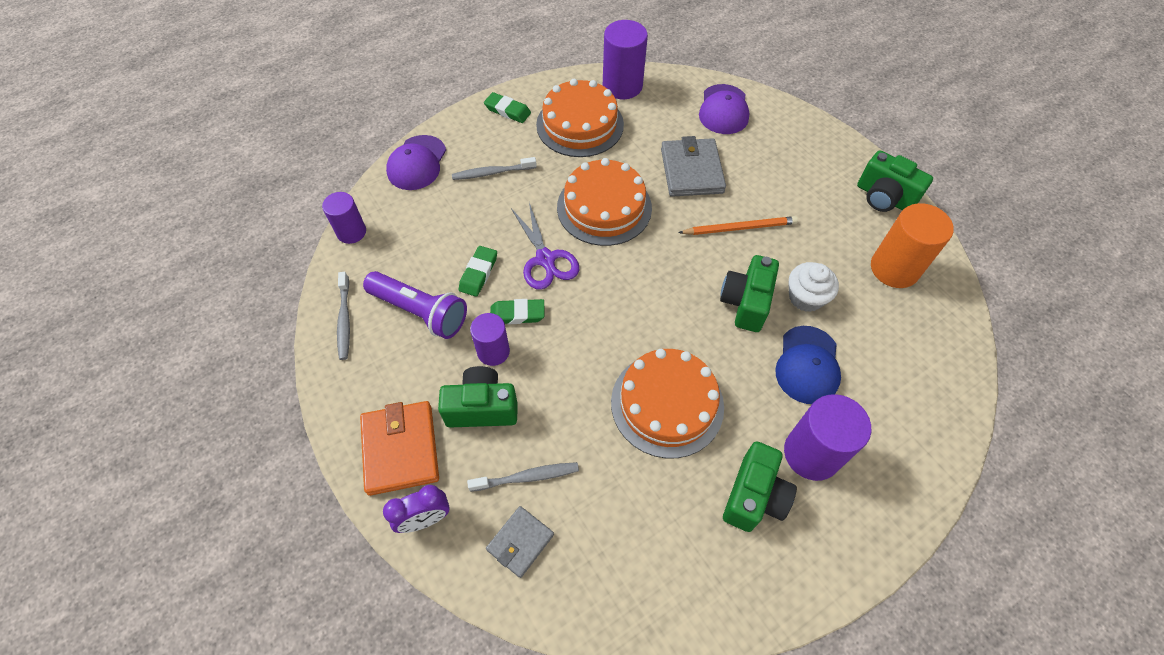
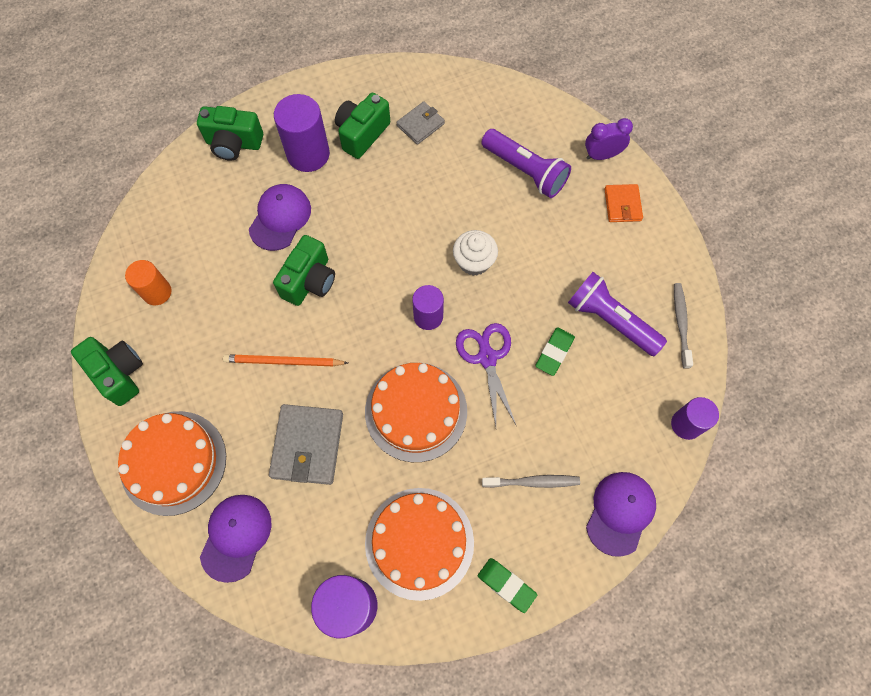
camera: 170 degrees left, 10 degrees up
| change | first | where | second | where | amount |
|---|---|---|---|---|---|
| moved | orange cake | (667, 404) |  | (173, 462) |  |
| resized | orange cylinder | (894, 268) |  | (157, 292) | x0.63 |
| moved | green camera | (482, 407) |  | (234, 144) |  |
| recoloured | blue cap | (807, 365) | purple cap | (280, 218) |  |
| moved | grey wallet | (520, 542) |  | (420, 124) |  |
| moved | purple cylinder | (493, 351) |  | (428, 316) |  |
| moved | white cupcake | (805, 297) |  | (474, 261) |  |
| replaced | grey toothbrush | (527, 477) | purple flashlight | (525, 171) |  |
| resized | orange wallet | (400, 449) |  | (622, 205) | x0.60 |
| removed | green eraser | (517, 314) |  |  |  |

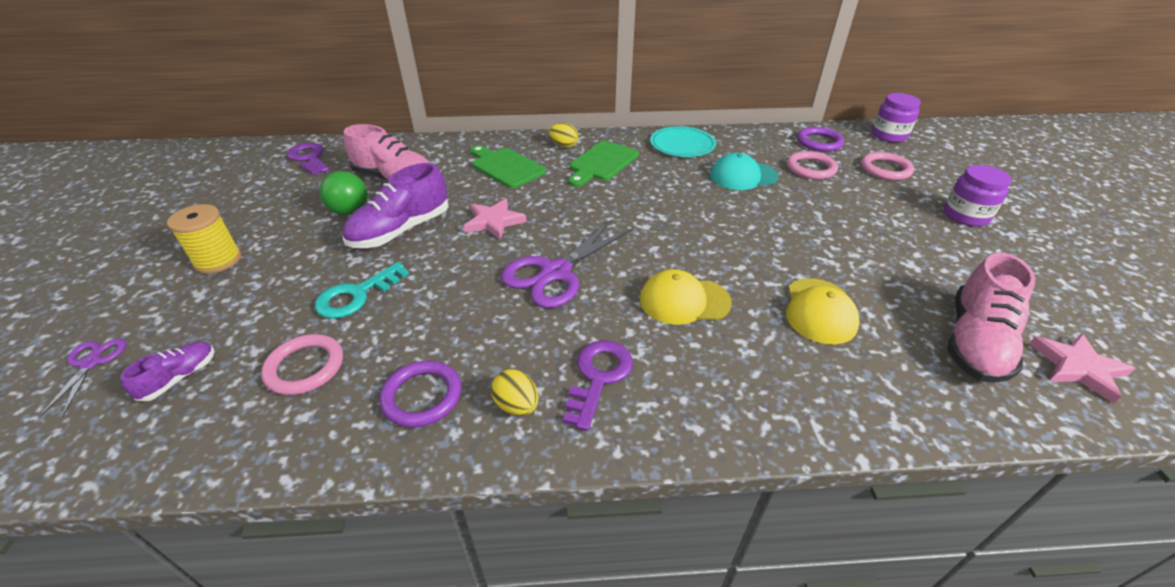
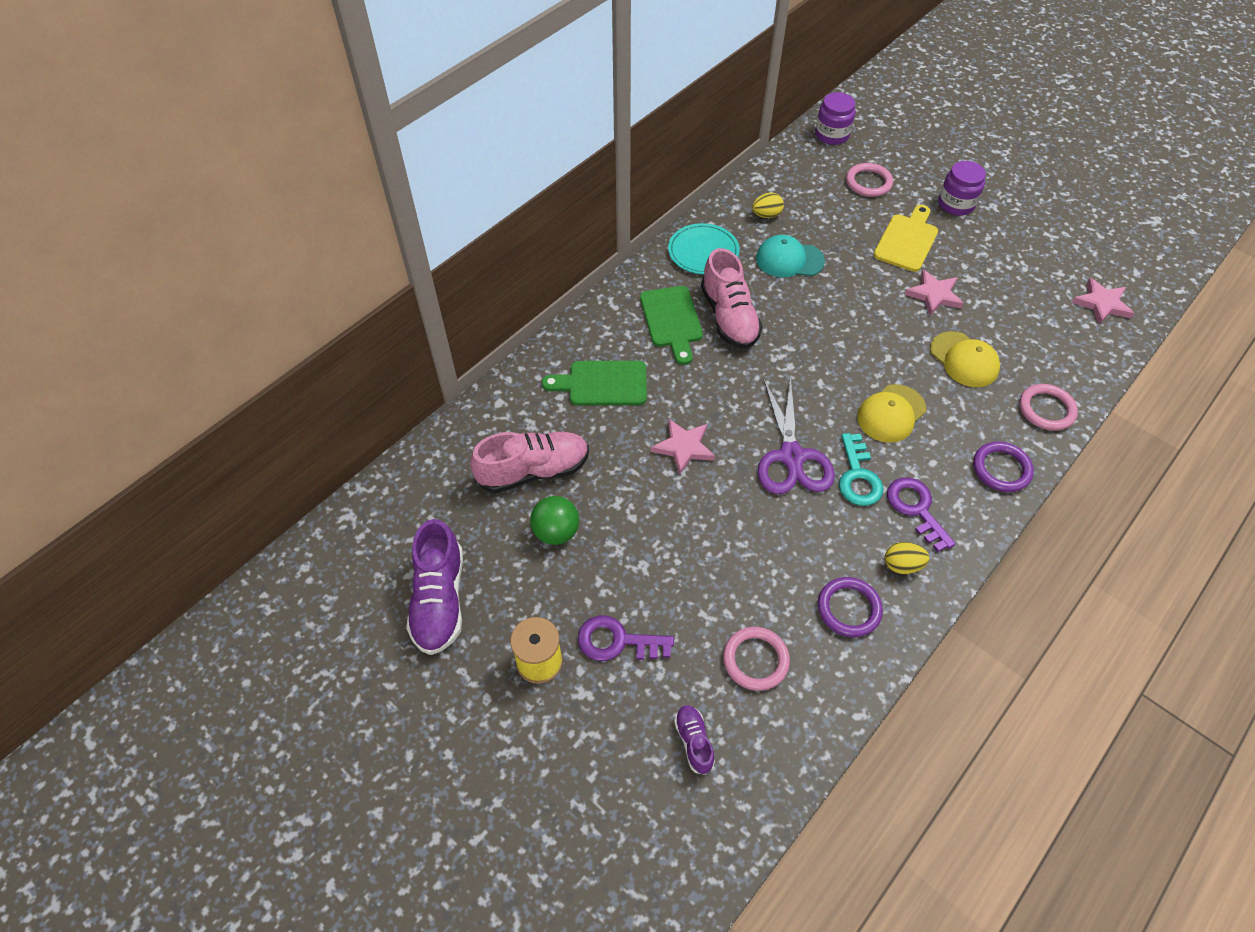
camera: 45 degrees left, 15 degrees up
| change | first | where | second | where | amount |
|---|---|---|---|---|---|
| moved | purple shoe | (401, 230) |  | (439, 600) |  |
| moved | purple key | (309, 158) |  | (617, 641) |  |
| moved | pink shoe | (975, 342) |  | (729, 317) |  |
| moved | yellow egg | (564, 146) |  | (766, 215) |  |
| turned | turquoise cap | (743, 176) |  | (789, 260) | 60 degrees clockwise |
| moved | turquoise key | (356, 295) |  | (858, 476) |  |
| added |  |  | yellow cutting board | (907, 240) |  |
| added |  |  | pink star | (934, 295) |  |
| moved | purple ring | (819, 142) |  | (1001, 469) |  |
| moved | pink ring | (811, 168) |  | (1046, 409) |  |
| removed | purple scissors | (91, 363) |  |  |  |

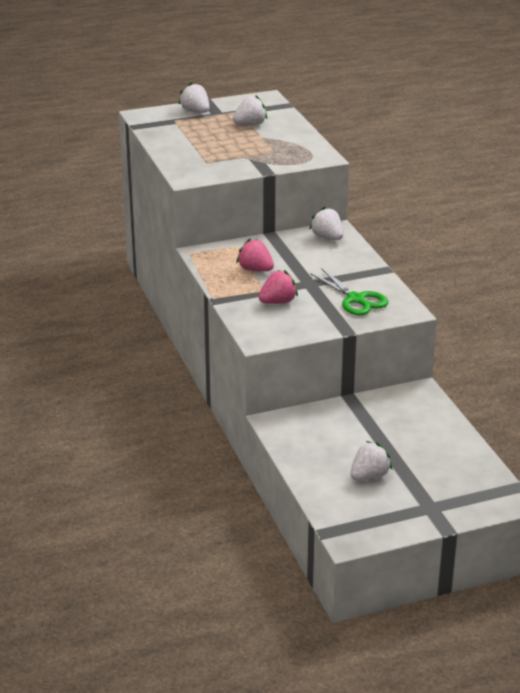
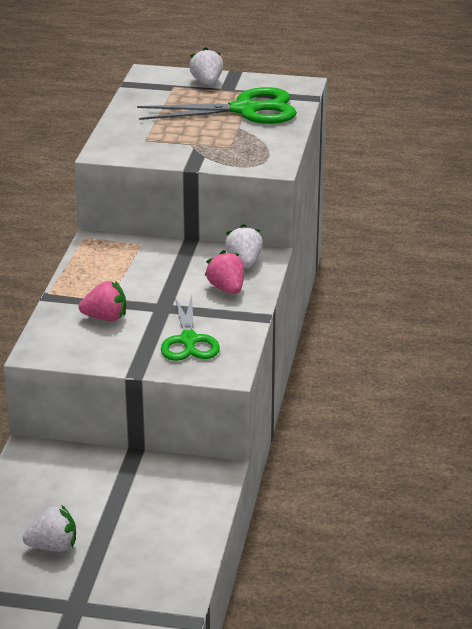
camera: 30 degrees right, 0 degrees up
| change | first | where | second | where | amount |
|---|---|---|---|---|---|
| replaced | white strawberry | (250, 124) | green scissors | (245, 110) |  |
| moved | pink strawberry | (255, 269) |  | (227, 289) |  |

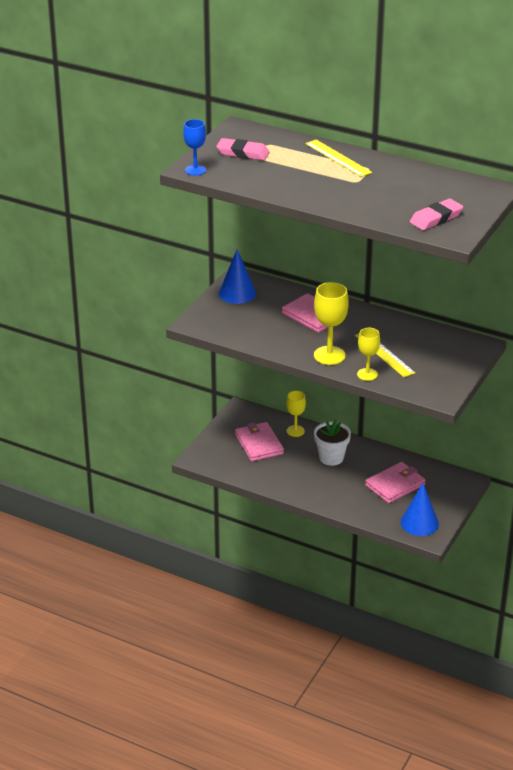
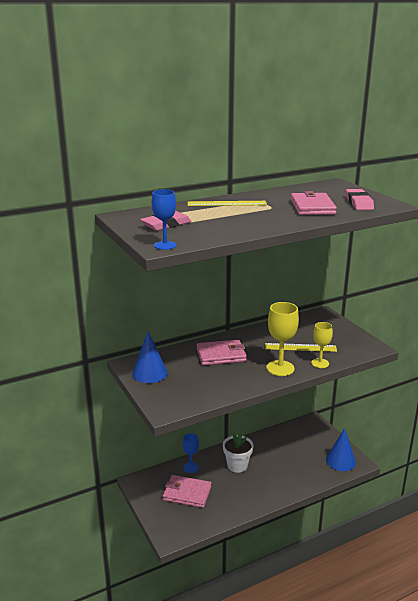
camera: 55 degrees left, 10 degrees down
| change | first | where | second | where | amount |
|---|---|---|---|---|---|
| recoloured | yellow goblet | (295, 431) | blue goblet | (191, 467) |  |
| moved | pink wallet | (395, 485) |  | (312, 207) |  |

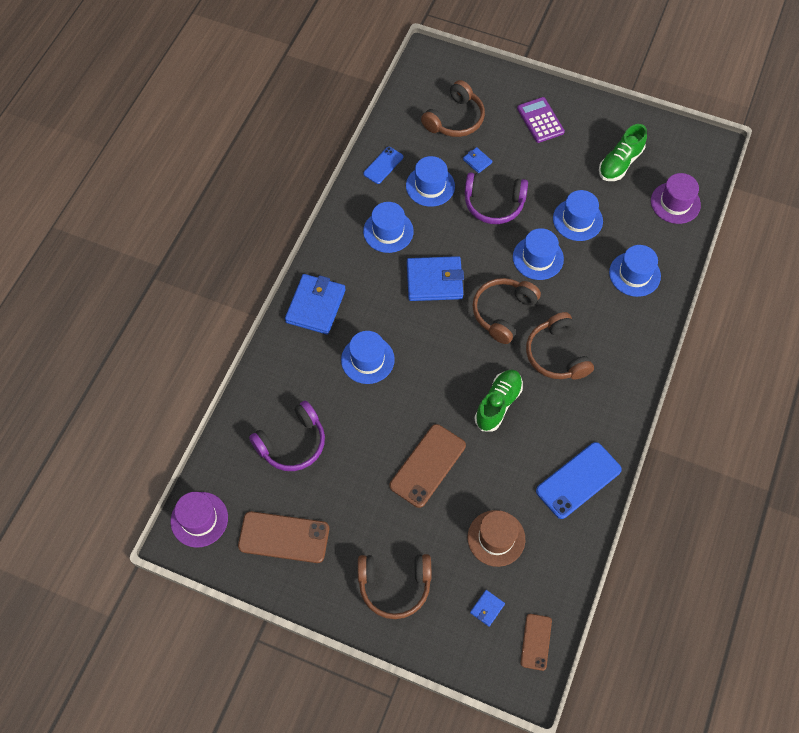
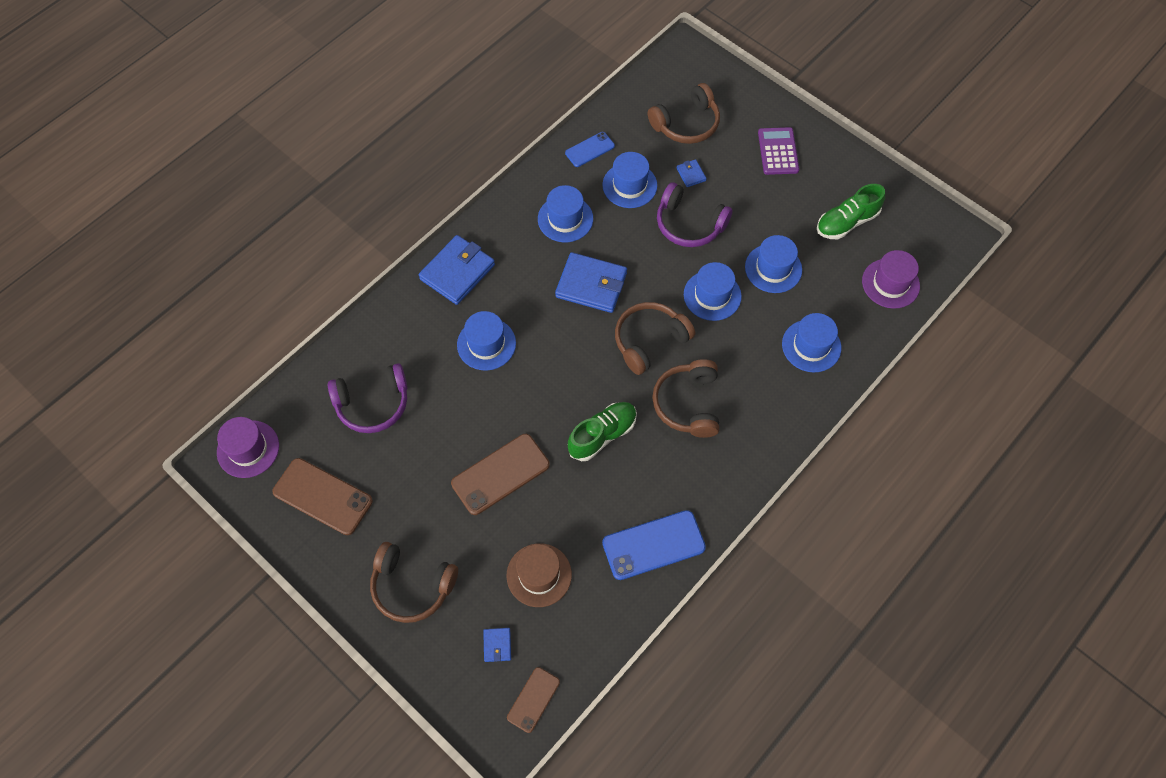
camera: 20 degrees right, 0 degrees up
| change | first | where | second | where | amount |
|---|---|---|---|---|---|
| turned | blue wallet | (487, 608) |  | (497, 645) | 60 degrees counterclockwise |

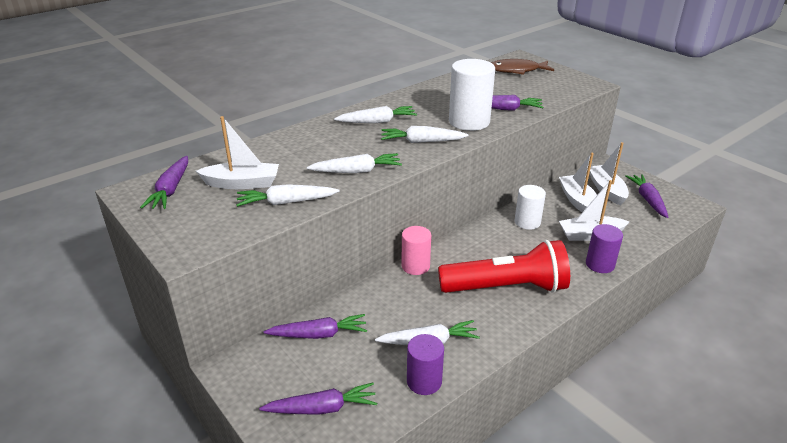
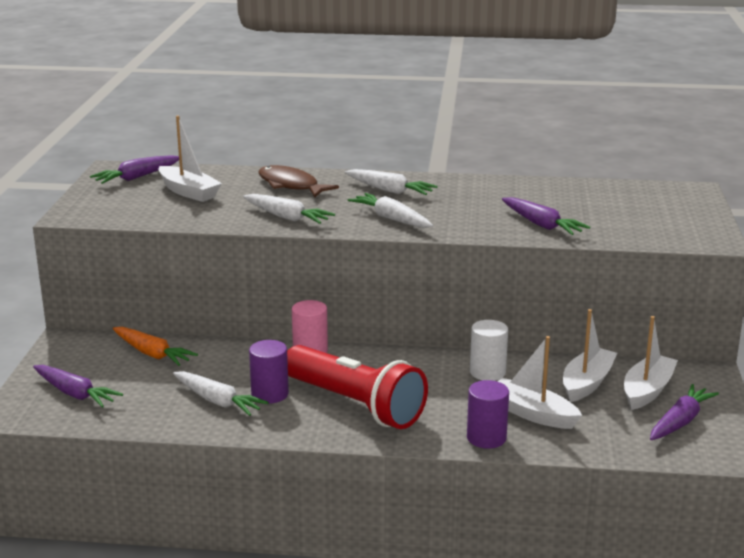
camera: 45 degrees right, 10 degrees down
| change | first | where | second | where | amount |
|---|---|---|---|---|---|
| recoloured | purple carrot | (319, 334) | orange carrot | (152, 354) |  |
| moved | purple cylinder | (424, 381) |  | (270, 394) |  |
| moved | brown fish | (517, 70) |  | (291, 185) |  |
| removed | white carrot | (286, 202) |  |  |  |
| removed | white cylinder | (469, 121) |  |  |  |

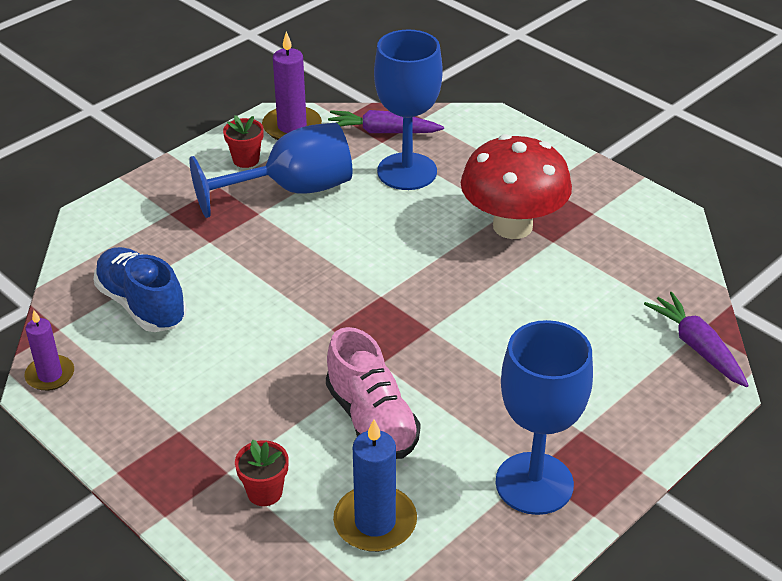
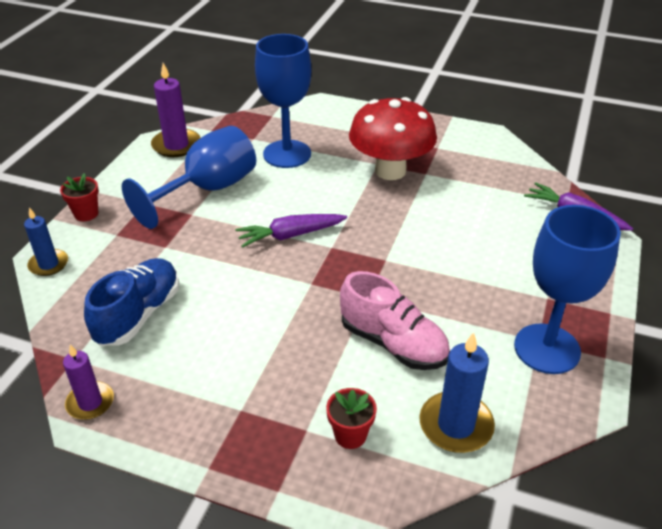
camera: 25 degrees left, 0 degrees up
| change | first | where | second | where | amount |
|---|---|---|---|---|---|
| added |  |  | blue candle | (48, 264) |  |
| moved | red flower pot | (246, 160) |  | (86, 214) |  |
| turned | blue shoe | (141, 305) |  | (138, 314) | 90 degrees clockwise |
| moved | purple carrot | (382, 132) |  | (290, 235) |  |

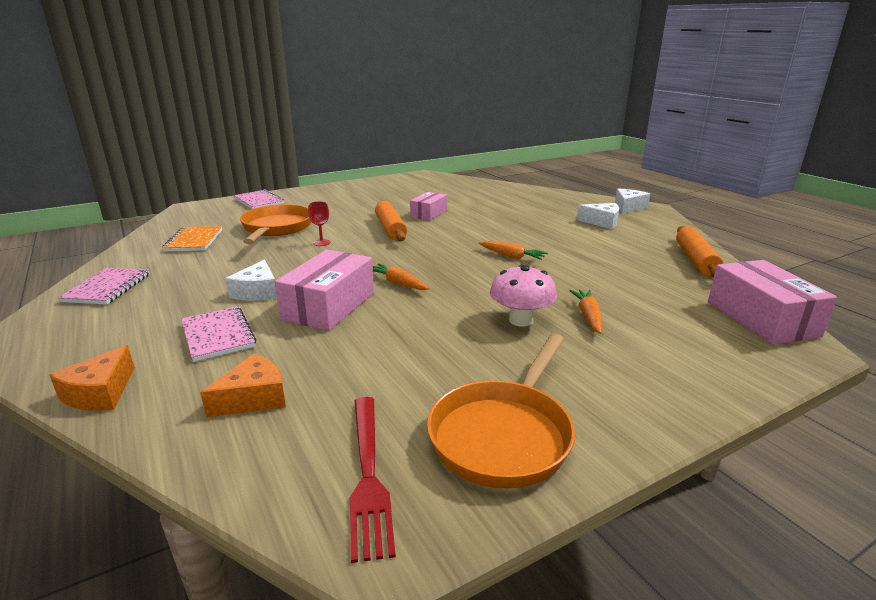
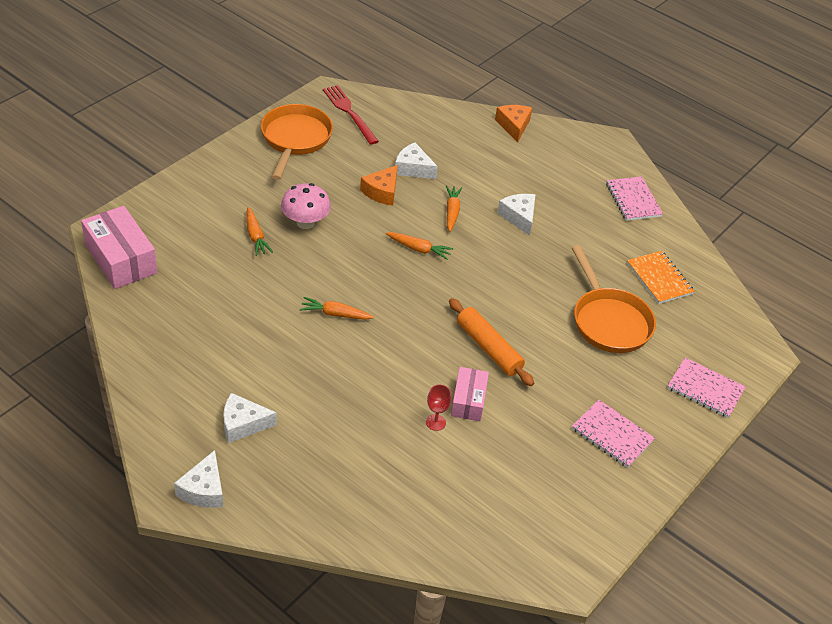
camera: 155 degrees right, 20 degrees up
| change | first | where | second | where | amount |
|---|---|---|---|---|---|
| moved | orange cheese | (253, 398) |  | (382, 192) |  |
| added |  |  | white cheese | (413, 168) |  |
| moved | red goblet | (321, 243) |  | (435, 422) |  |
| replaced | pink box | (329, 306) | orange carrot | (452, 212) |  |
| moved | pink notebook | (217, 335) |  | (612, 435) |  |
| removed | orange rolling pin | (695, 260) |  |  |  |

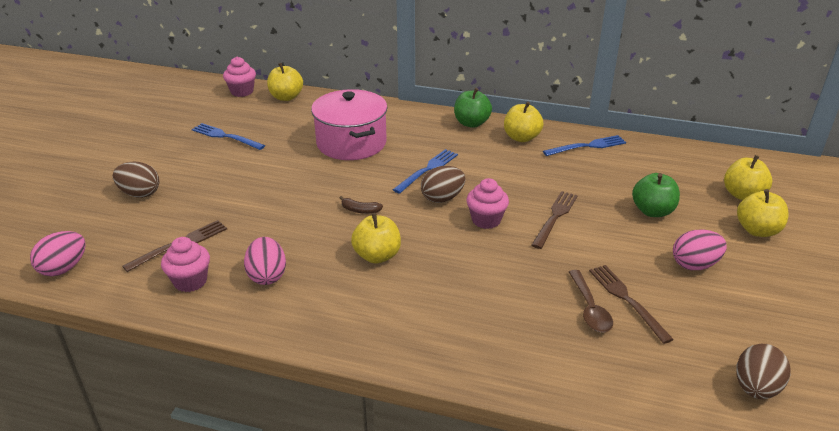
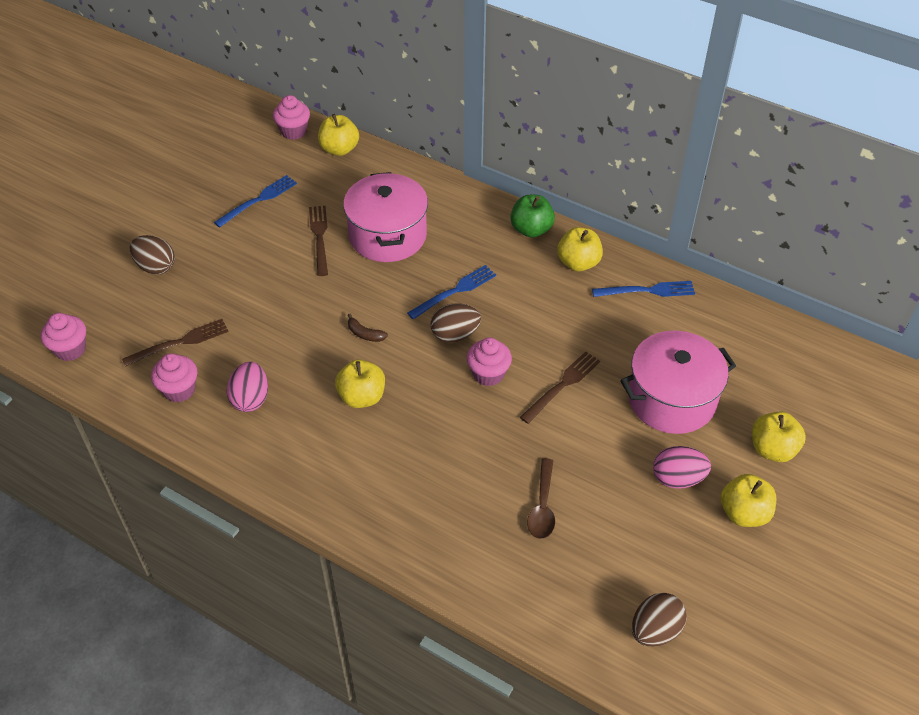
camera: 15 degrees right, 15 degrees up
| change | first | where | second | where | amount |
|---|---|---|---|---|---|
| replaced | pink egg | (64, 268) | pink cupcake | (70, 349) |  |
| turned | blue fork | (225, 136) |  | (258, 200) | 90 degrees clockwise |
| moved | brown fork | (627, 300) |  | (319, 237) |  |
| replaced | green apple | (652, 211) | pink pot | (671, 399) |  |
| moved | yellow apple | (742, 195) |  | (744, 513) |  |

